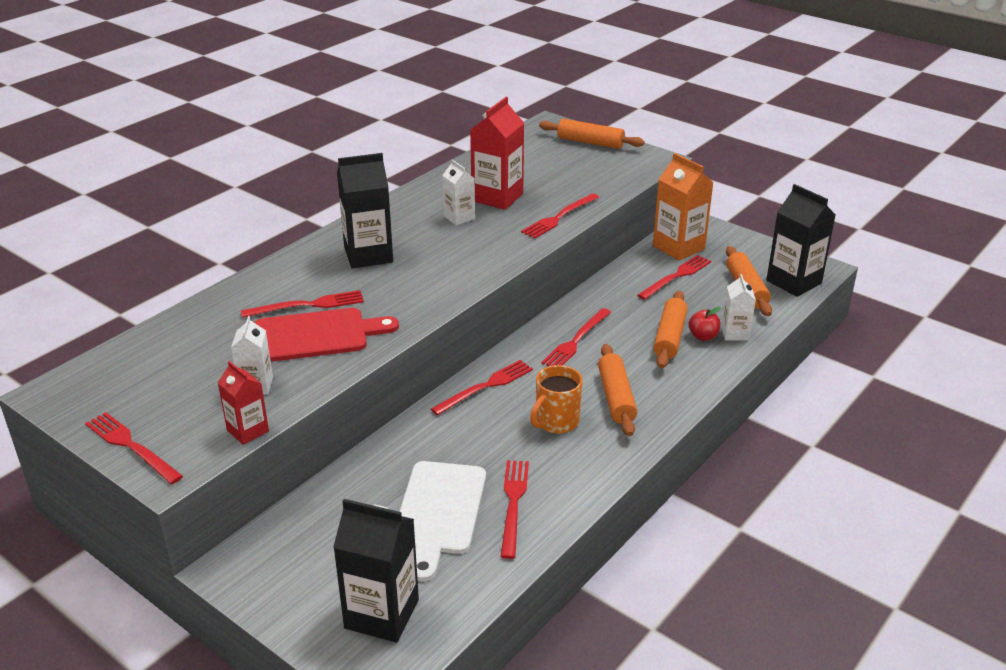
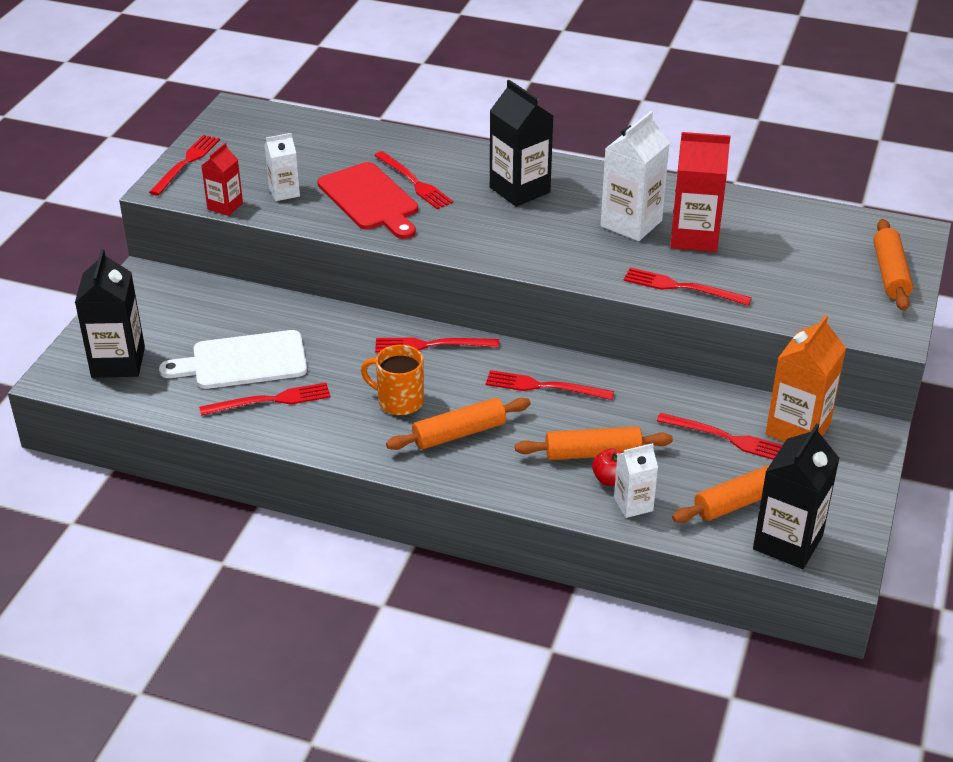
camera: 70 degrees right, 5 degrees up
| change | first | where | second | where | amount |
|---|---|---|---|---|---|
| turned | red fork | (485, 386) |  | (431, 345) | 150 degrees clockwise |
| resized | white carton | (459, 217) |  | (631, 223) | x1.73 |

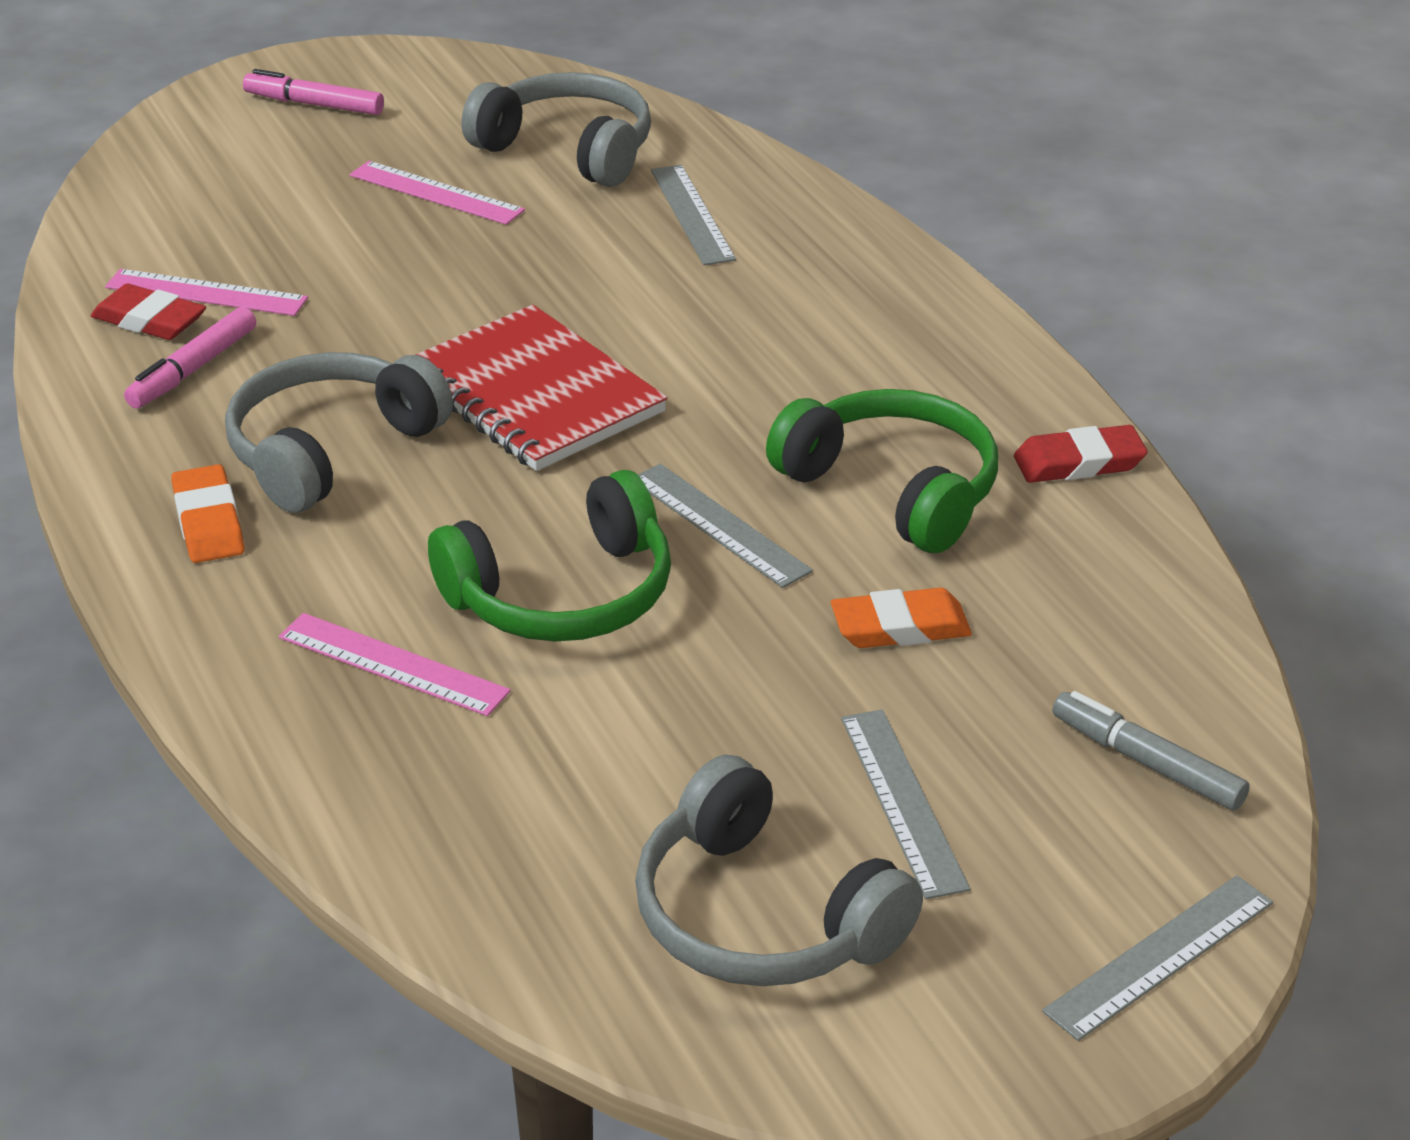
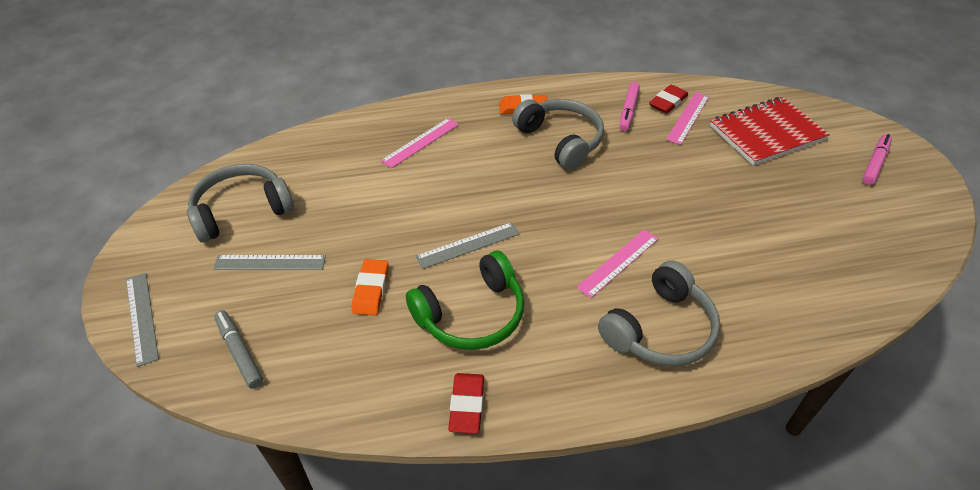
camera: 105 degrees right, 10 degrees up
| change | first | where | second | where | amount |
|---|---|---|---|---|---|
| turned | grey marker | (1147, 762) |  | (240, 352) | 90 degrees counterclockwise |
| moved | pink ruler | (436, 193) |  | (618, 262) |  |
| moved | grey headphones | (568, 150) |  | (660, 329) |  |
| turned | pink marker | (193, 369) |  | (628, 110) | 120 degrees counterclockwise |
| moved | red notebook | (534, 394) |  | (766, 133) |  |
| removed | green headphones | (563, 594) |  |  |  |
| removed | grey ruler | (692, 214) |  |  |  |

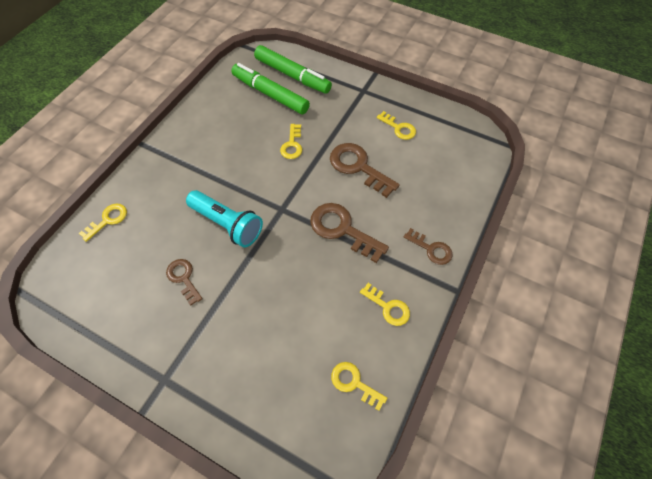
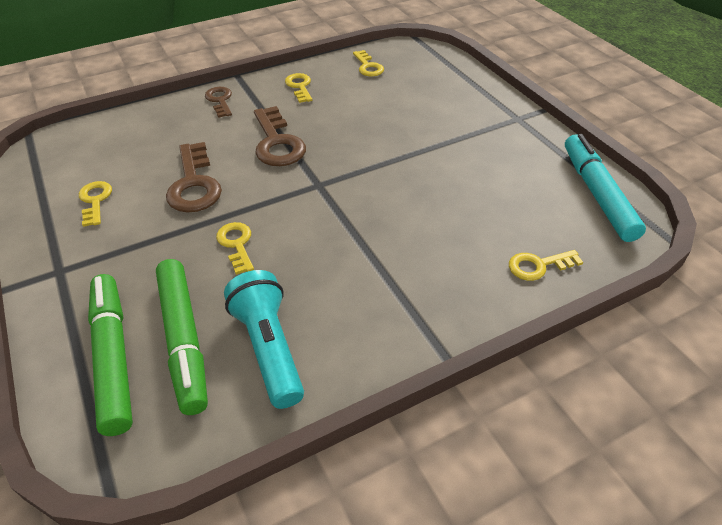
camera: 145 degrees left, 15 degrees down
| change | first | where | second | where | amount |
|---|---|---|---|---|---|
| turned | yellow key | (292, 145) |  | (236, 244) | 60 degrees counterclockwise |
| moved | turquoise flashlight | (227, 224) |  | (269, 348) |  |
| added |  |  | turquoise marker | (597, 194) |  |
| removed | brown key | (183, 278) |  |  |  |

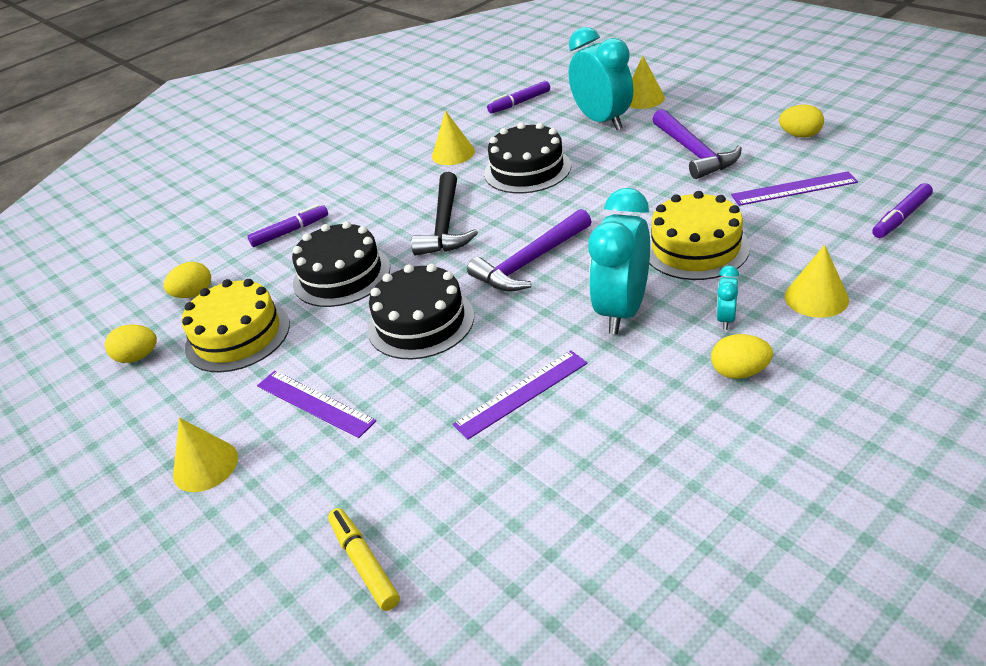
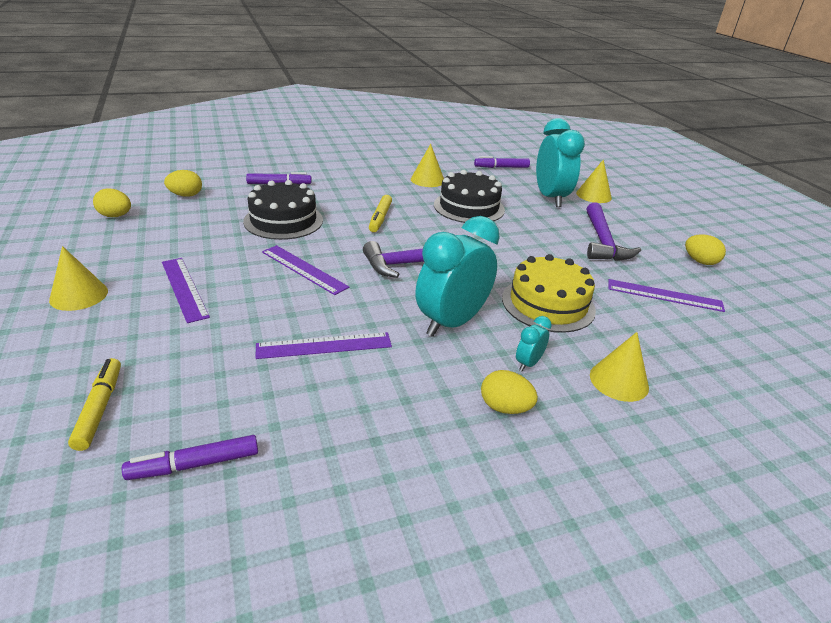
camera: 15 degrees right, 5 degrees down
| change | first | where | second | where | amount |
|---|---|---|---|---|---|
| moved | purple marker | (901, 217) |  | (194, 464) |  |
| replaced | black cake | (421, 322) | purple ruler | (303, 269) |  |
| replaced | black hammer | (445, 225) | yellow marker | (380, 218) |  |
| removed | yellow cake | (238, 335) |  |  |  |

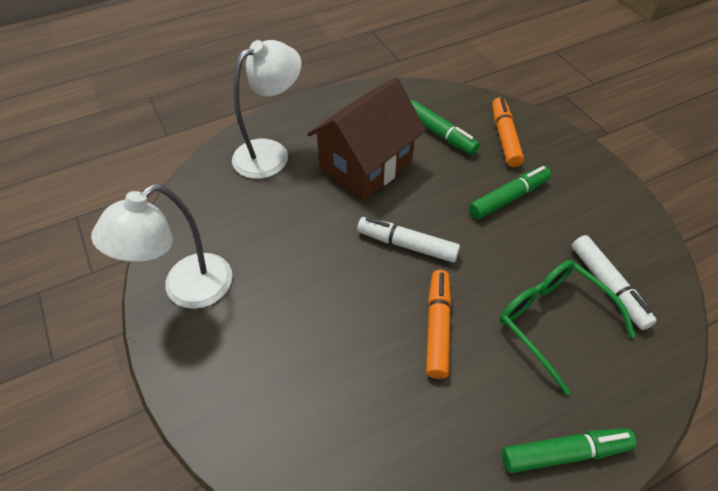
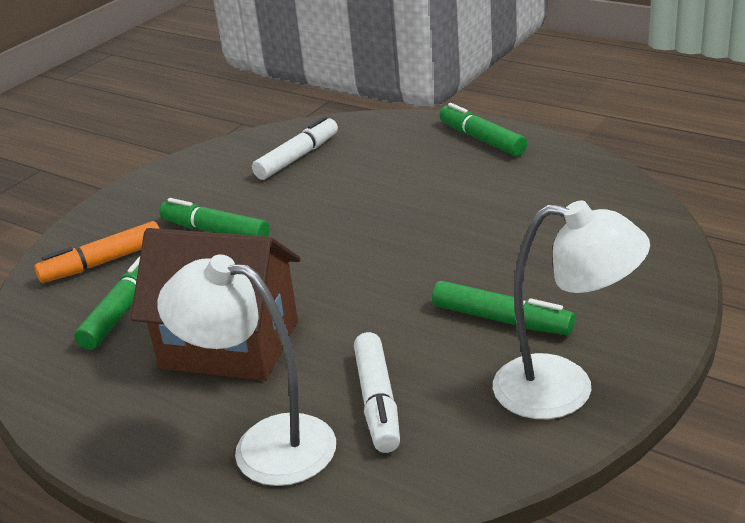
camera: 115 degrees left, 20 degrees down
| change | first | where | second | where | amount |
|---|---|---|---|---|---|
| moved | white marker | (407, 245) |  | (378, 401) |  |
| added |  |  | green marker | (501, 319) |  |
| removed | orange marker | (437, 327) |  |  |  |
| removed | green glasses | (552, 321) |  |  |  |

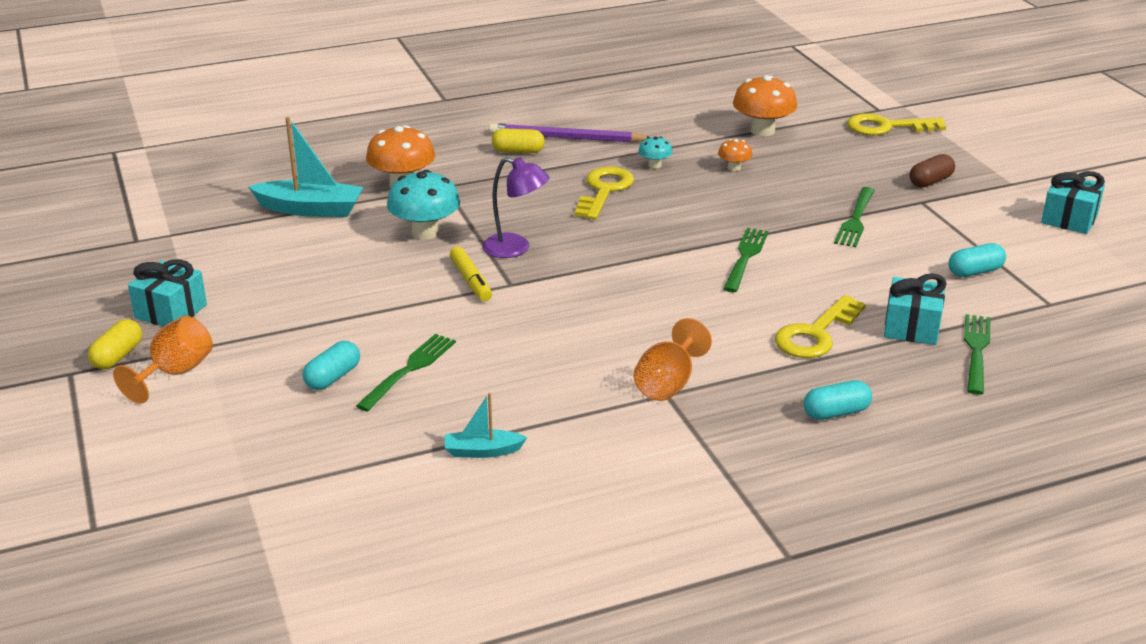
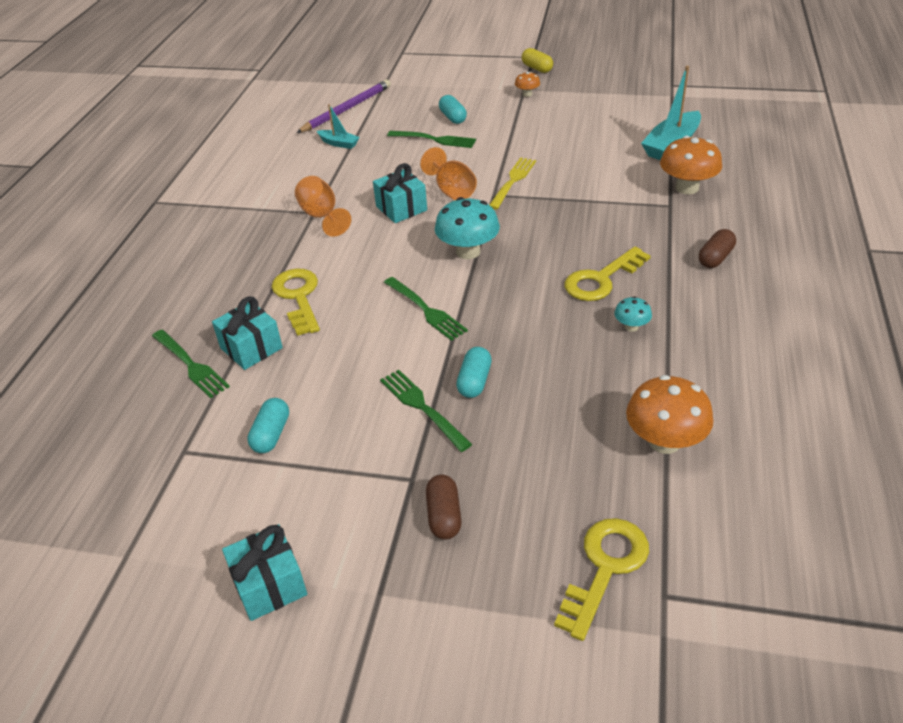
camera: 125 degrees right, 10 degrees up
| change | first | where | second | where | amount |
|---|---|---|---|---|---|
| moved | purple pencil | (566, 138) |  | (347, 109) |  |
| turned | turquoise boat | (482, 451) |  | (339, 143) | 90 degrees clockwise |
| moved | turquoise gift | (171, 311) |  | (401, 208) |  |
| turned | green fork | (409, 370) |  | (435, 139) | 45 degrees counterclockwise |
| moved | orange goblet | (175, 373) |  | (452, 191) |  |
| moved | turquoise mushroom | (425, 232) |  | (468, 251) |  |
| moved | turquoise capsule | (836, 412) |  | (474, 381) |  |
| replaced | yellow marker | (471, 281) | yellow fork | (513, 181) |  |
| moved | orange mushroom | (734, 168) |  | (527, 94) |  |
| turned | yellow key | (604, 191) |  | (601, 279) | 90 degrees clockwise |
| recoloured | yellow capsule | (518, 151) | brown capsule | (715, 258) |  |
| removed | purple lamp | (515, 248) |  |  |  |

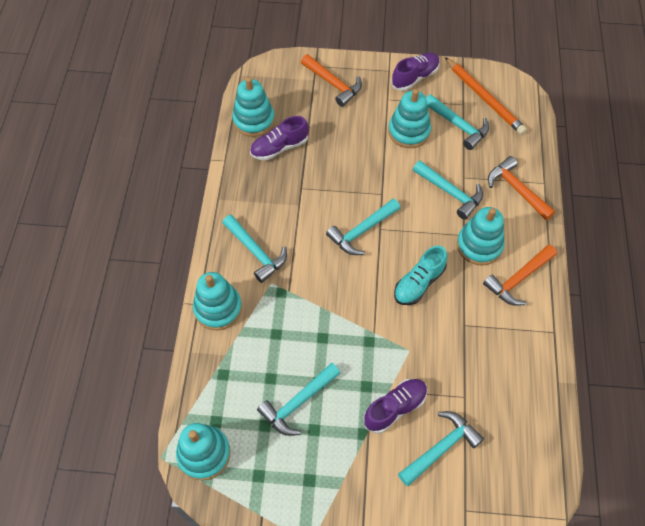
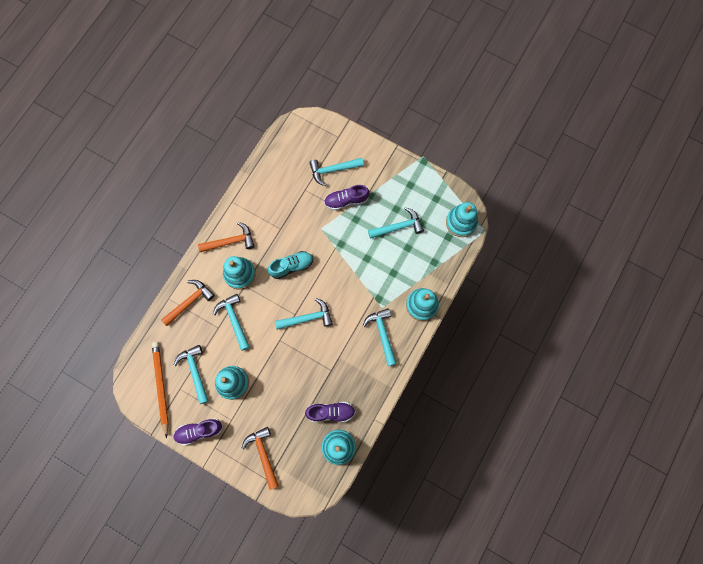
camera: 155 degrees left, 15 degrees up
| change | first | where | second | where | amount |
|---|---|---|---|---|---|
| turned | orange hammer | (517, 189) |  | (190, 302) | 120 degrees counterclockwise |

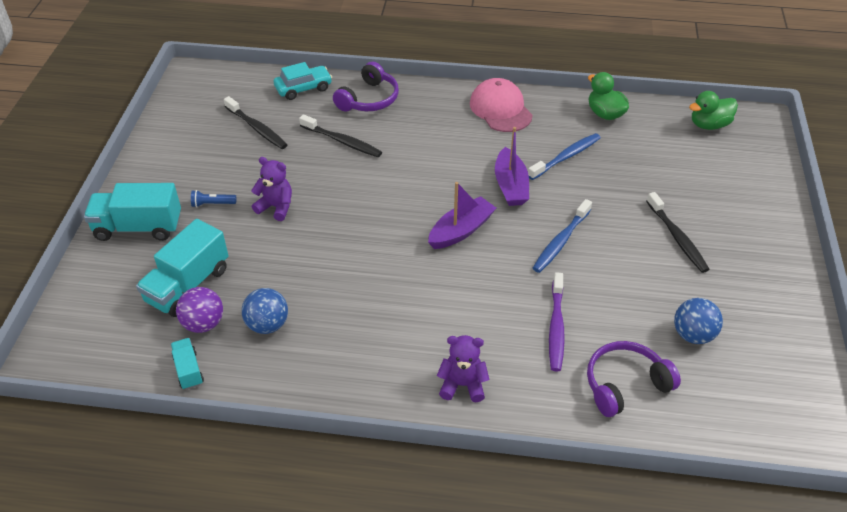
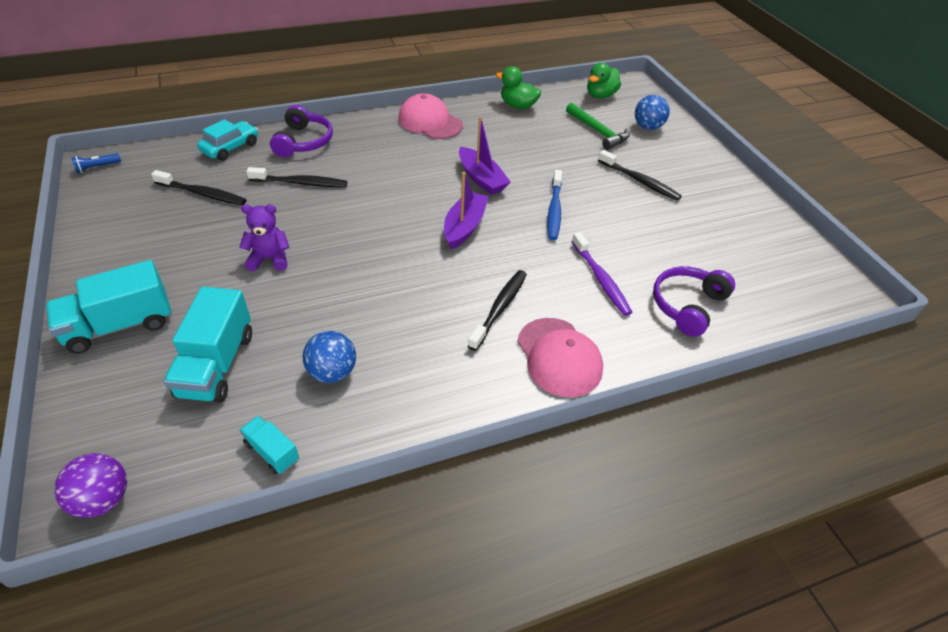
camera: 30 degrees left, 0 degrees up
| change | first | where | second | where | amount |
|---|---|---|---|---|---|
| moved | purple ball | (203, 324) |  | (103, 499) |  |
| moved | blue flashlight | (212, 204) |  | (97, 167) |  |
| added |  |  | black toothbrush | (499, 308) |  |
| replaced | purple teddy bear | (462, 385) | pink cap | (559, 357) |  |
| added |  |  | green hammer | (597, 131) |  |
| moved | blue ball | (693, 335) |  | (647, 127) |  |
| removed | blue toothbrush | (566, 157) |  |  |  |

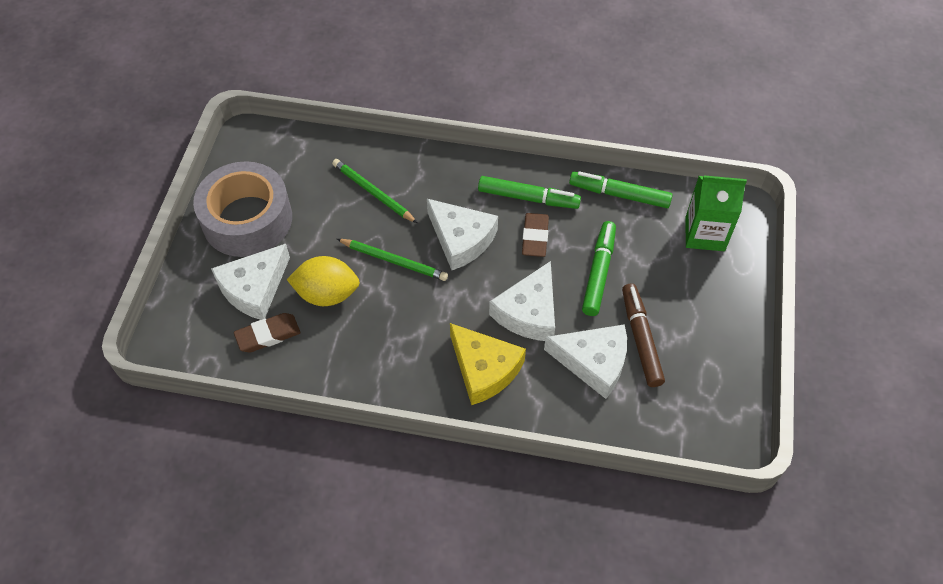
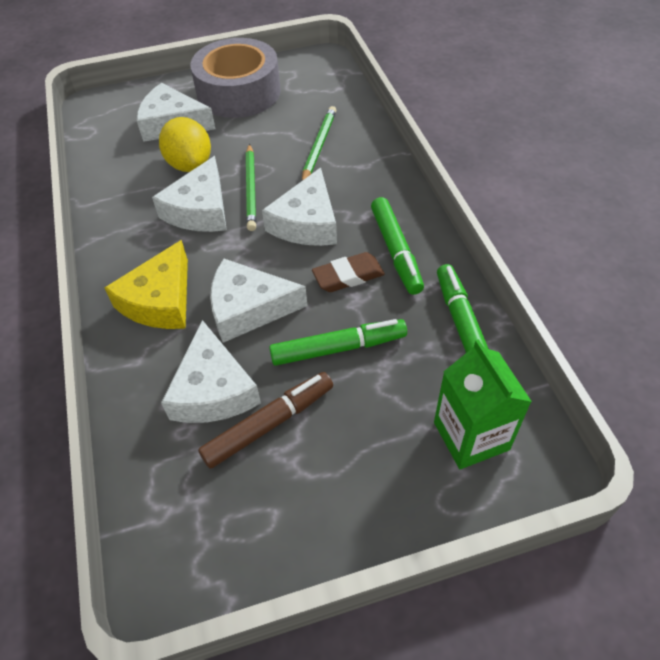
camera: 65 degrees right, 5 degrees down
| change | first | where | second | where | amount |
|---|---|---|---|---|---|
| added |  |  | white cheese | (200, 210) |  |
| removed | brown eraser | (268, 335) |  |  |  |

